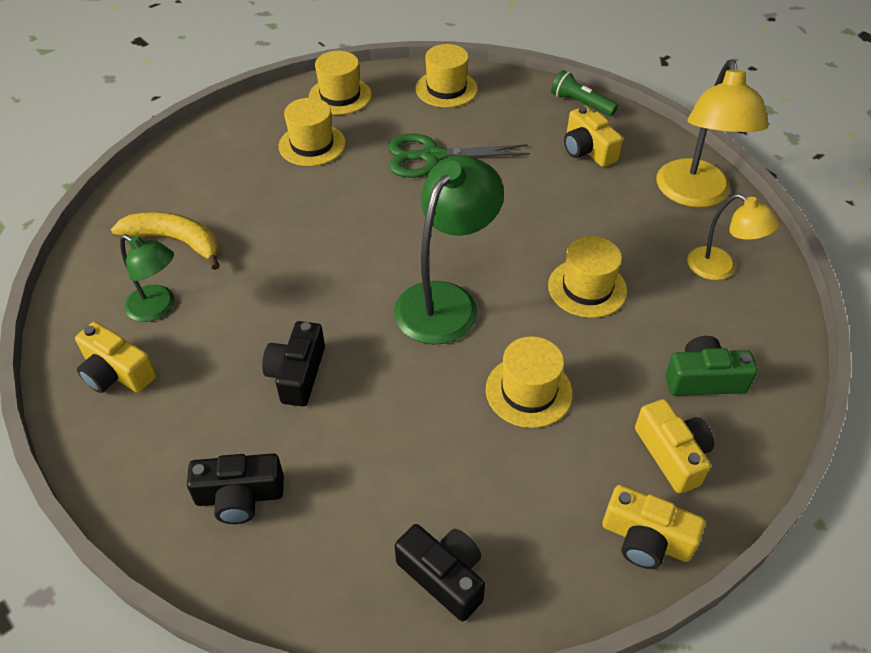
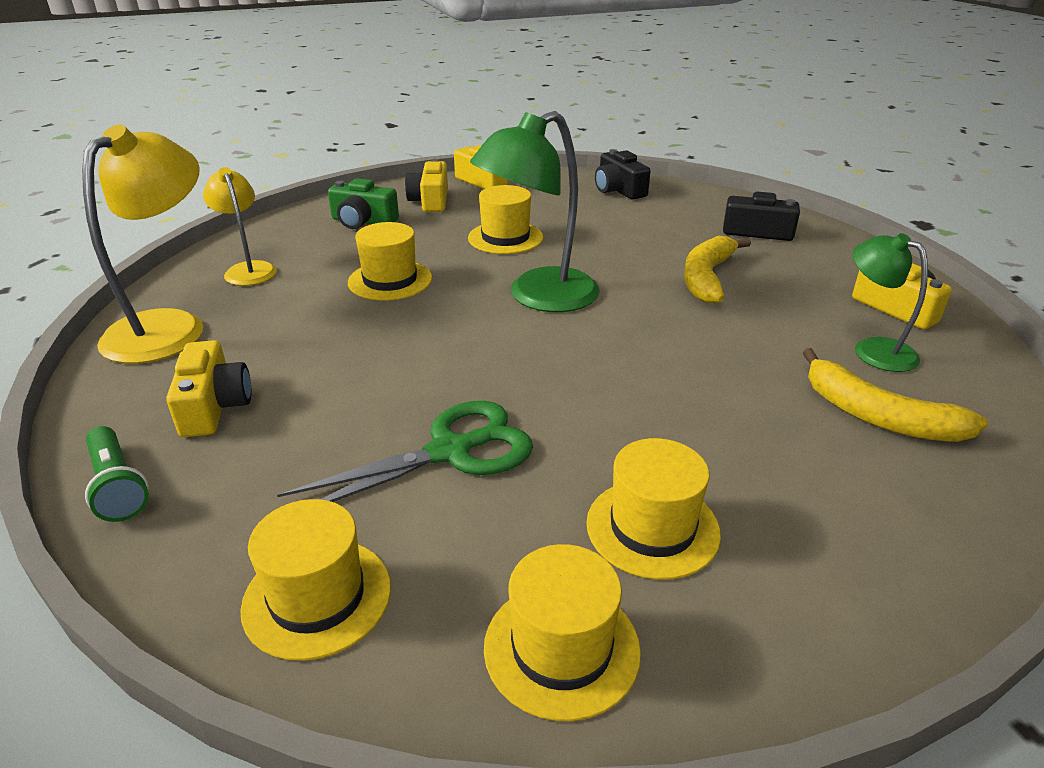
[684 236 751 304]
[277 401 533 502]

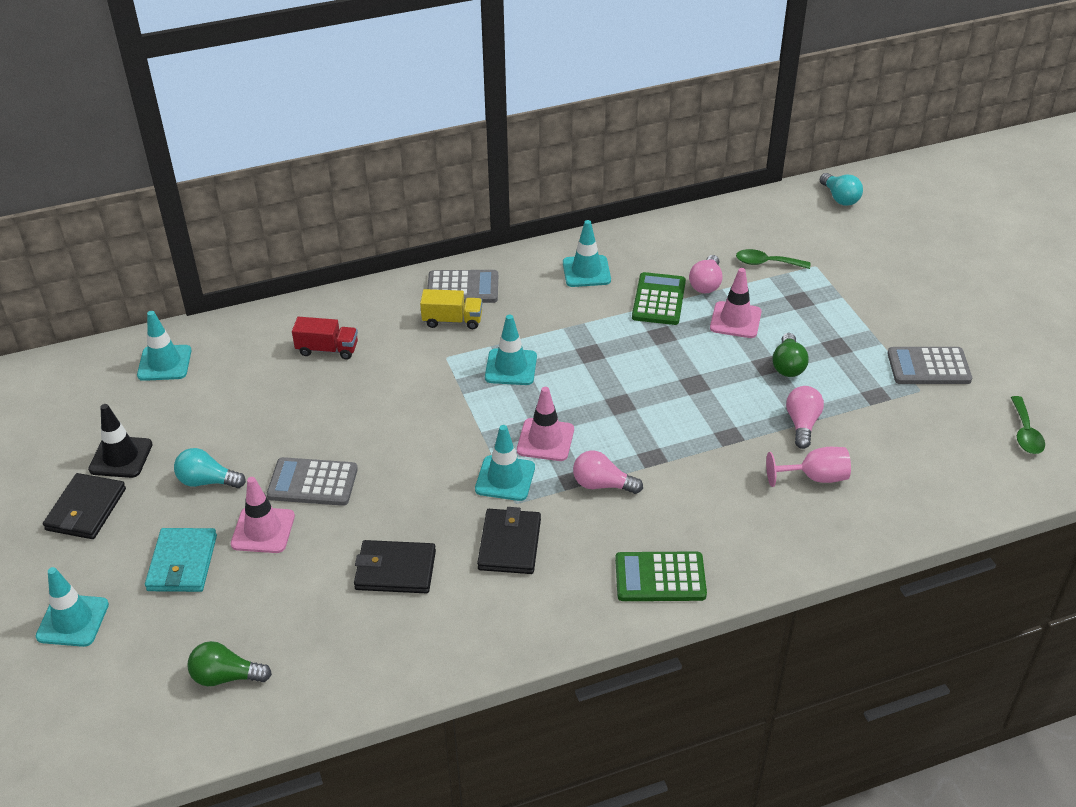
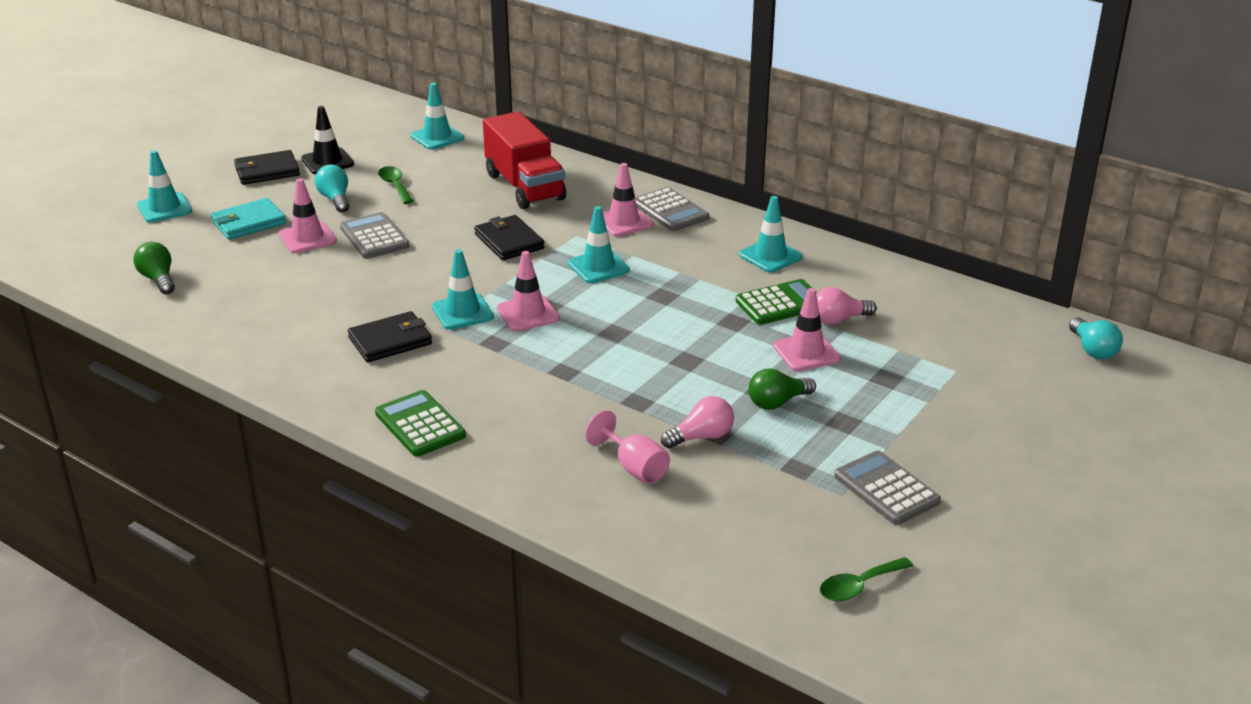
[573 450 643 494] (first image)
[474 215 545 260]
[378 166 413 204]
[603 163 653 237]
[1069 318 1123 359]
[483 112 566 209]

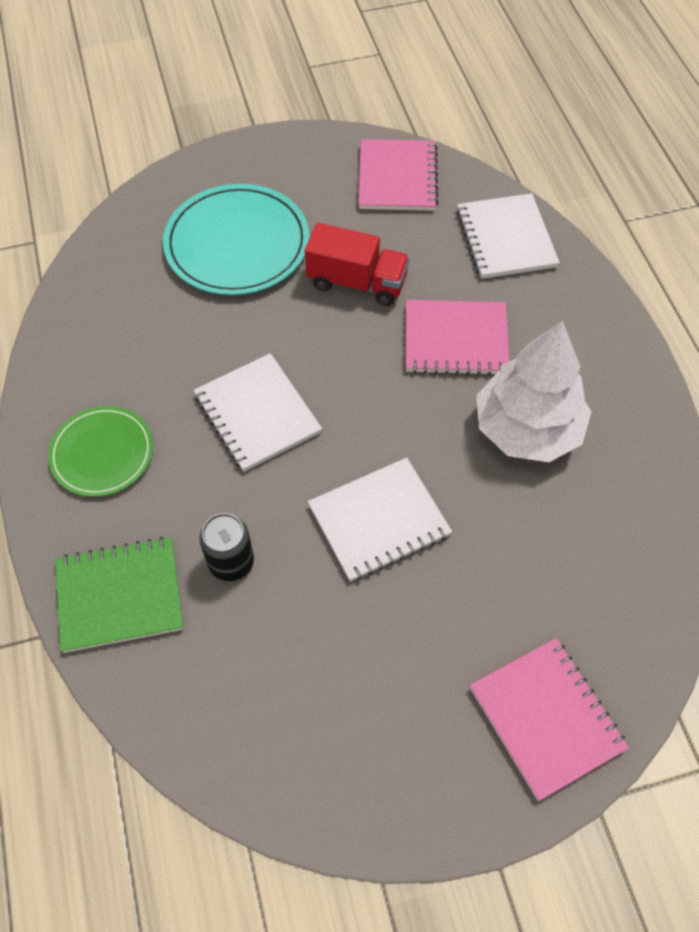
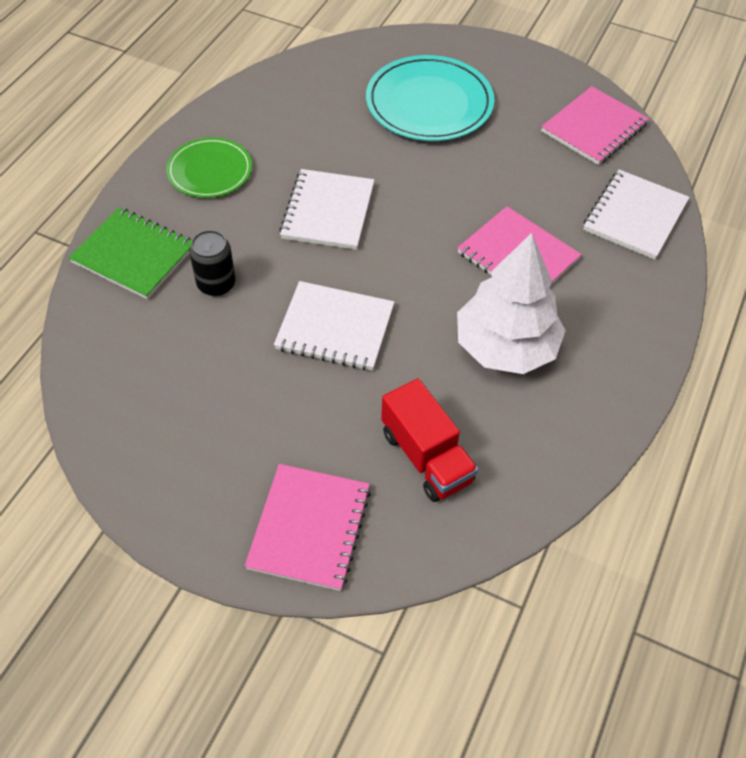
[381 378 478 502]

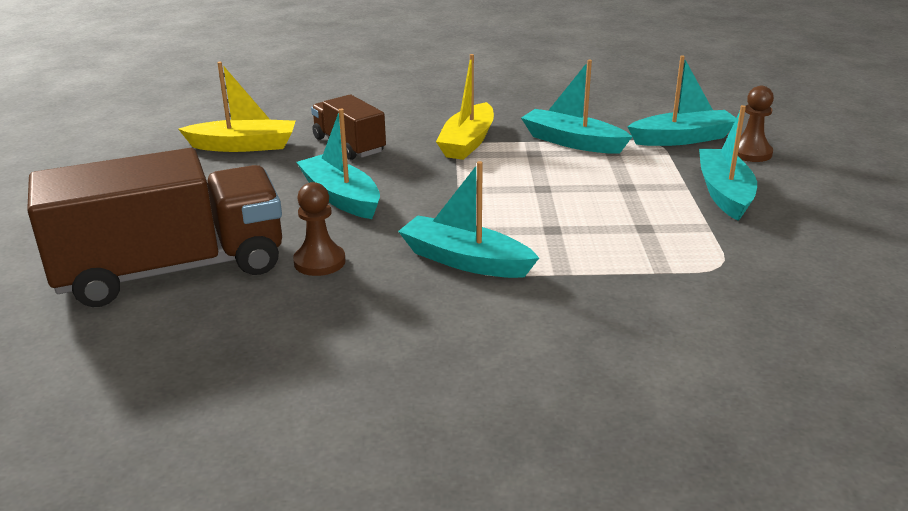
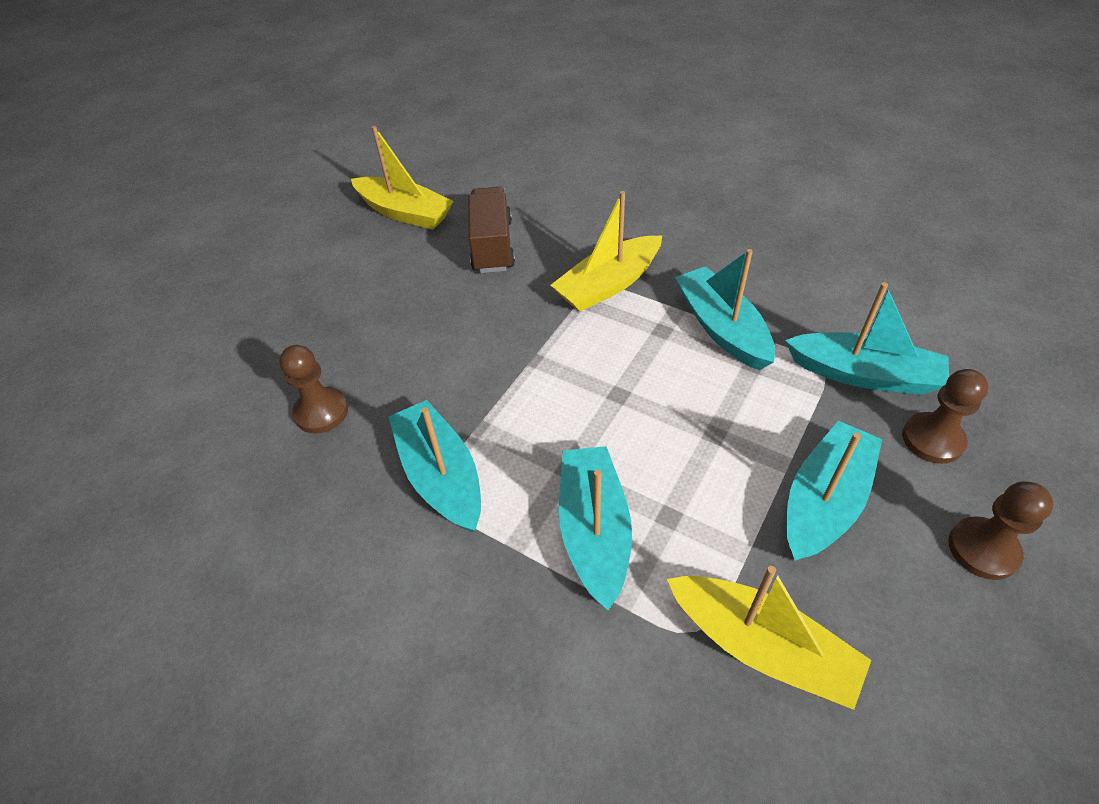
[27 148 282 307] (first image)
[667 566 871 710]
[949 481 1053 580]
[559 446 632 610]

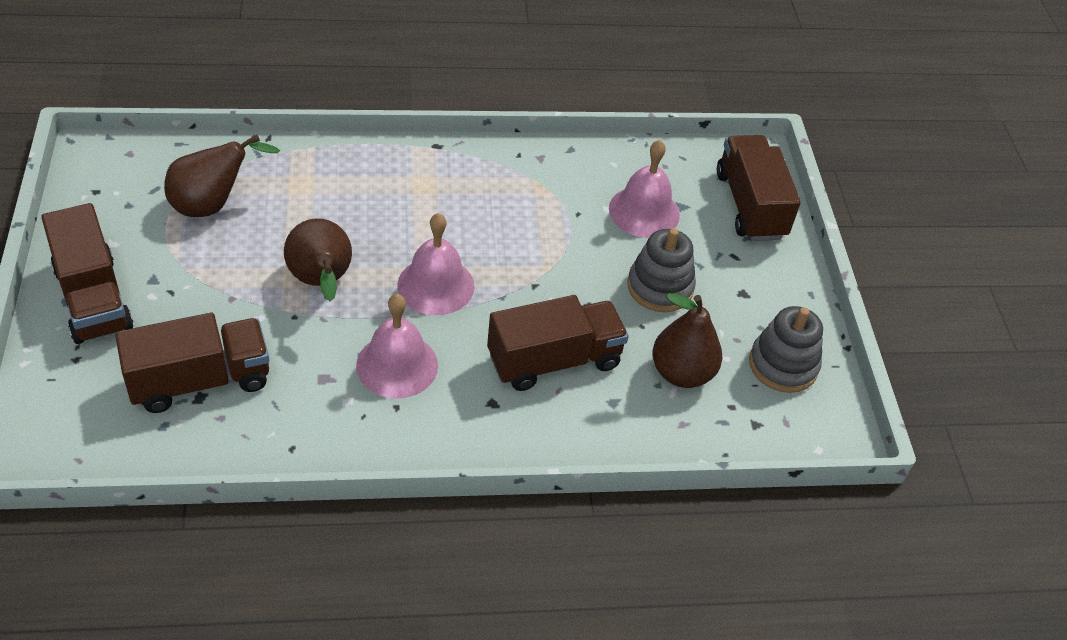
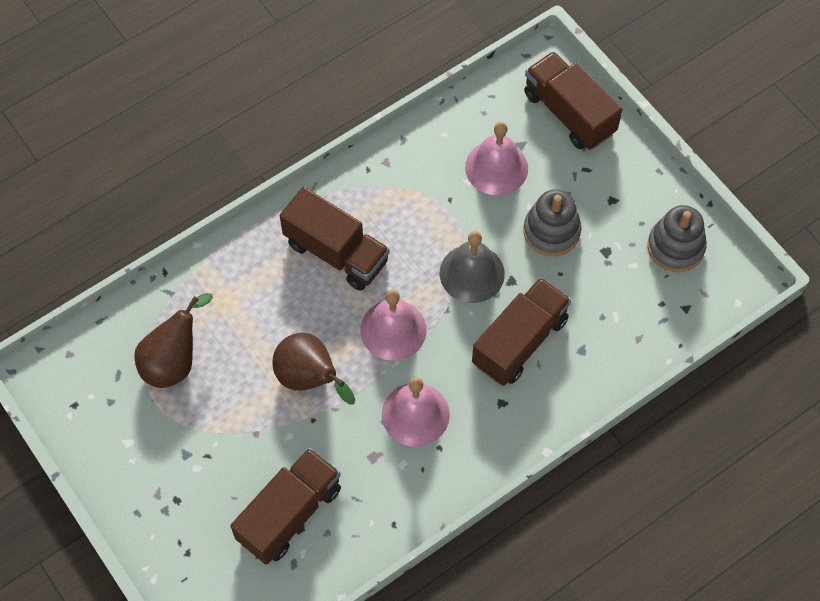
[652 293 722 388] (first image)
[440 231 505 303]
[280 187 390 291]

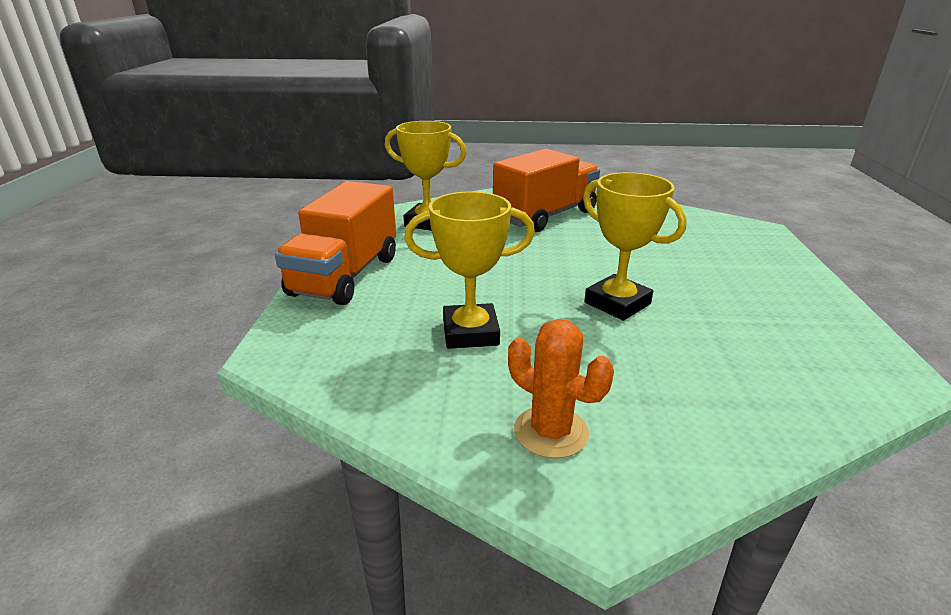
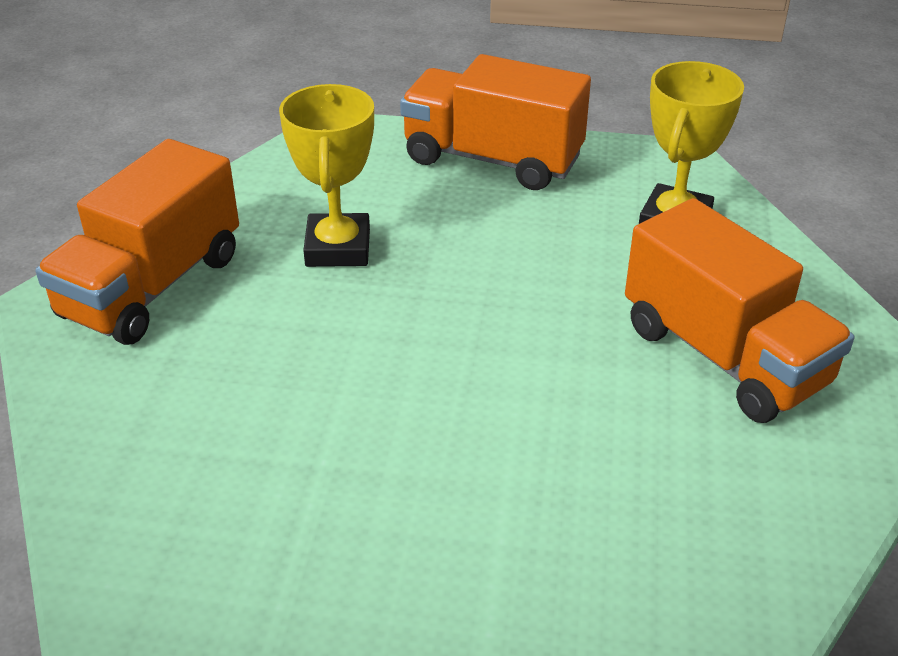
[583 172 687 321] (first image)
[35 139 239 345]

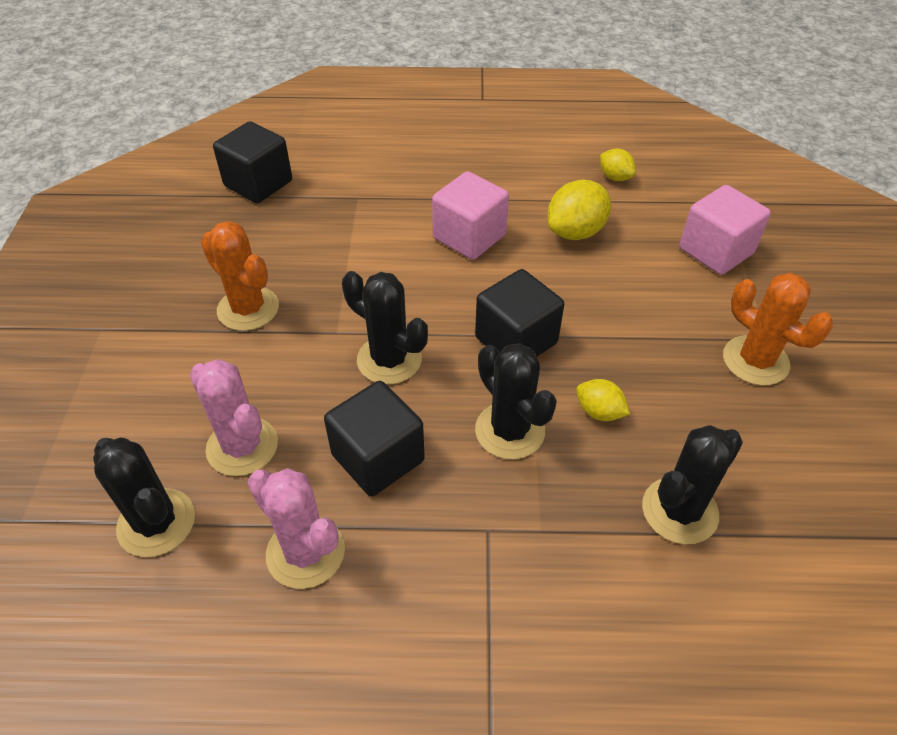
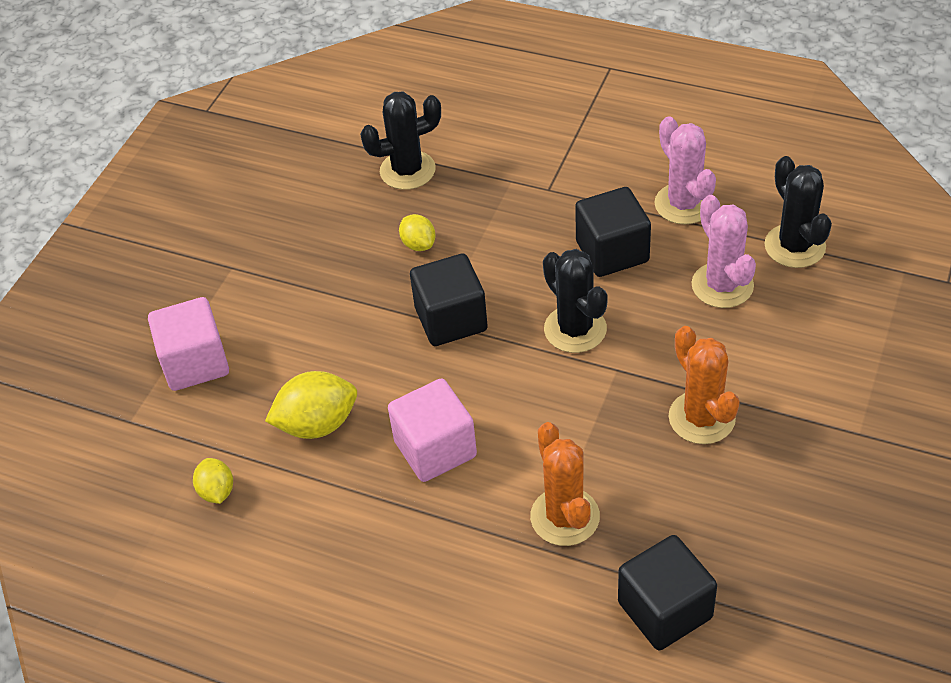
[475 343 557 459] (first image)
[530 422 600 546]

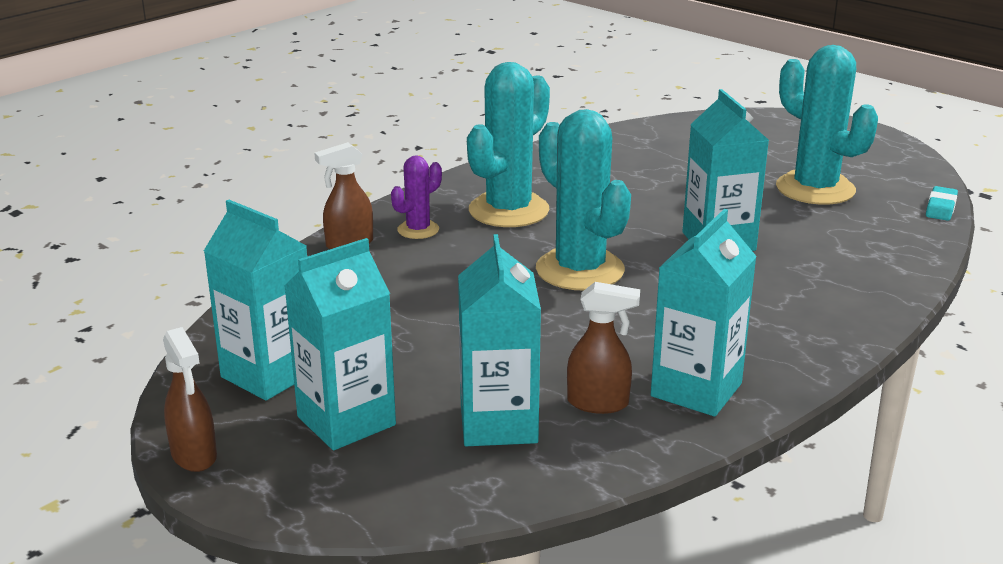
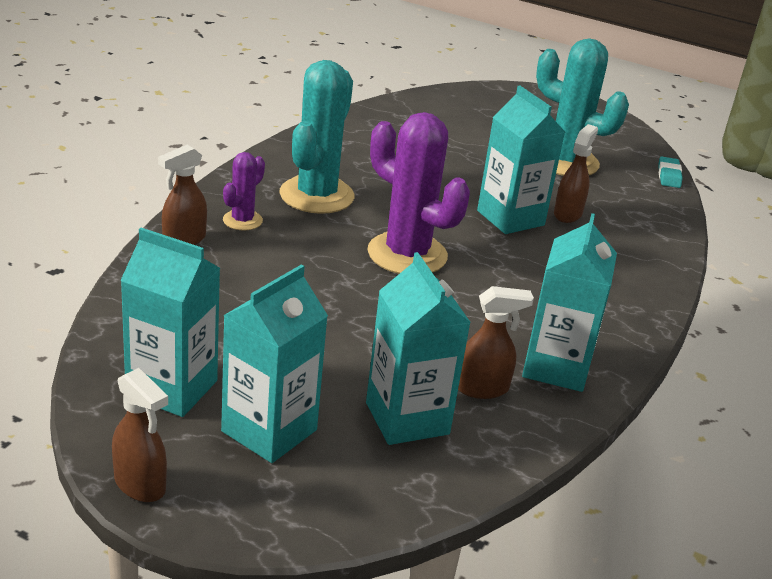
[554 124 598 223]
[368 112 470 274]

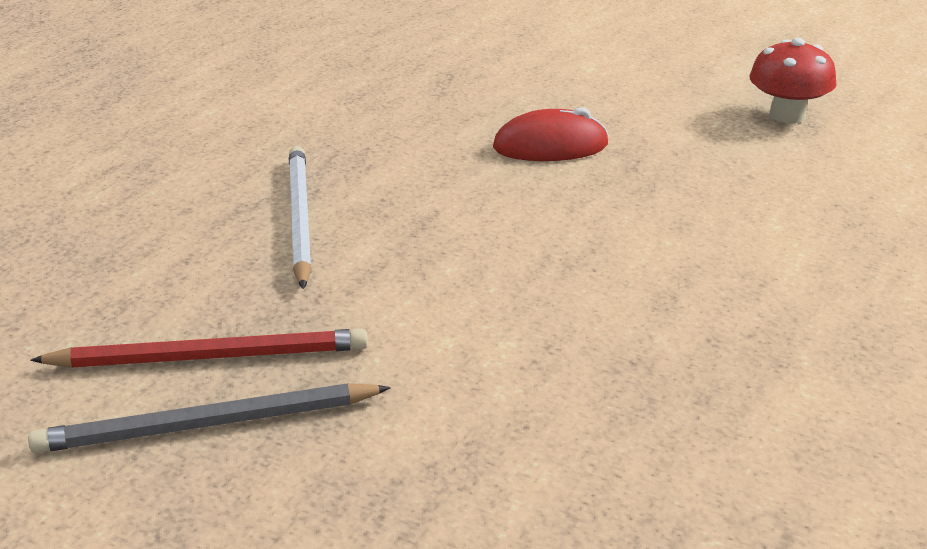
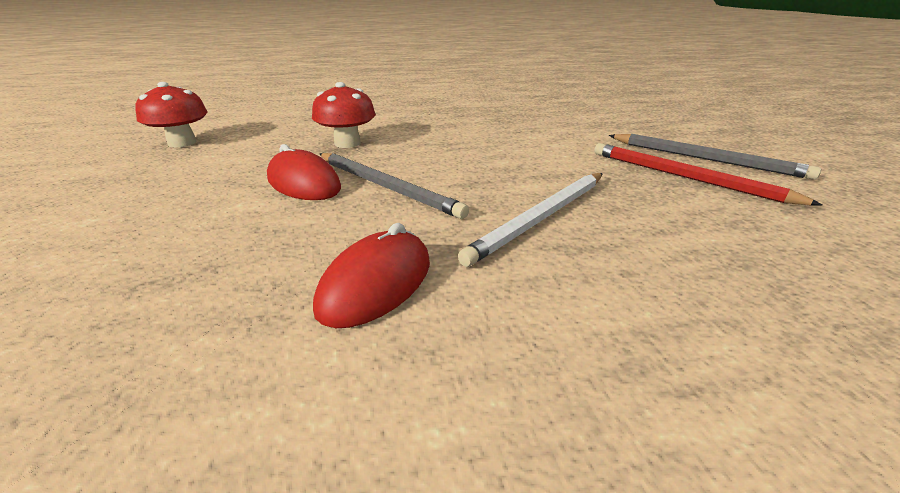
[312 82 376 148]
[313 223 430 328]
[320 153 469 219]

